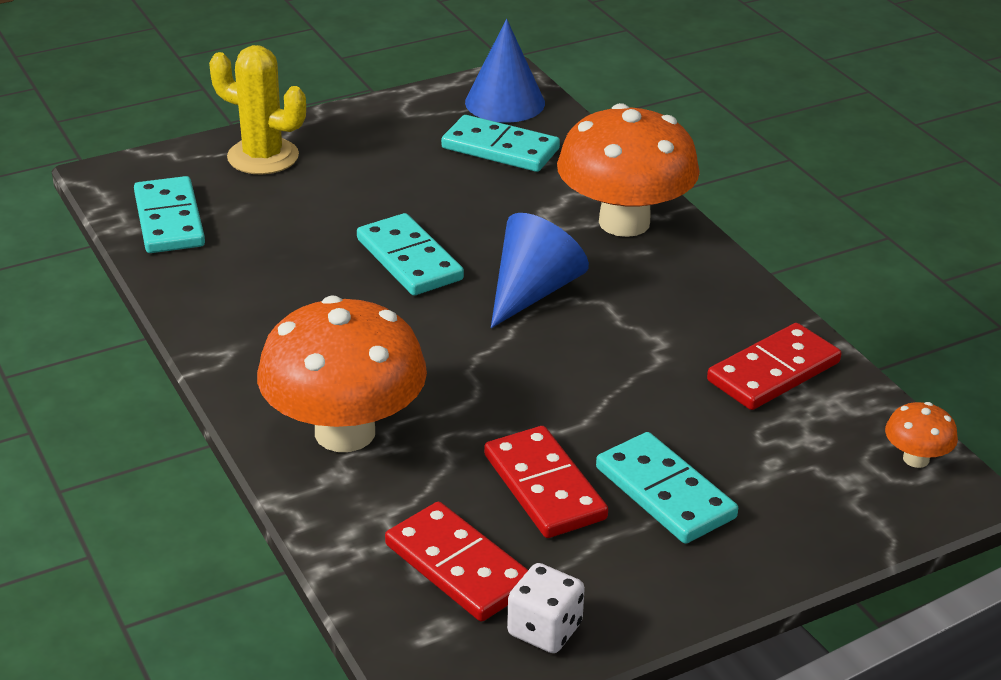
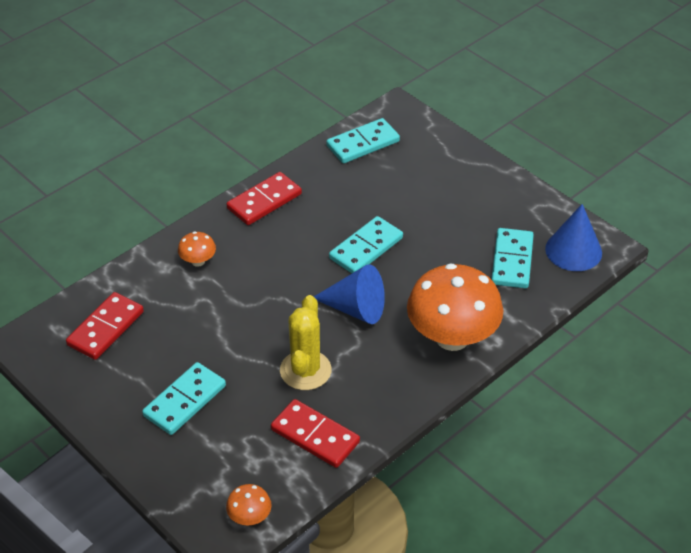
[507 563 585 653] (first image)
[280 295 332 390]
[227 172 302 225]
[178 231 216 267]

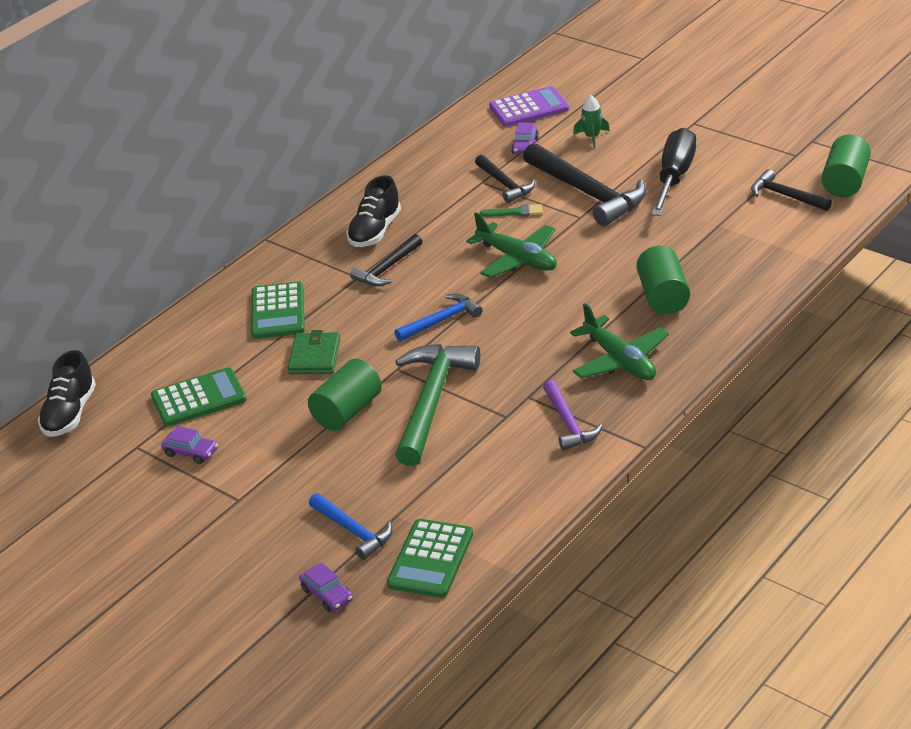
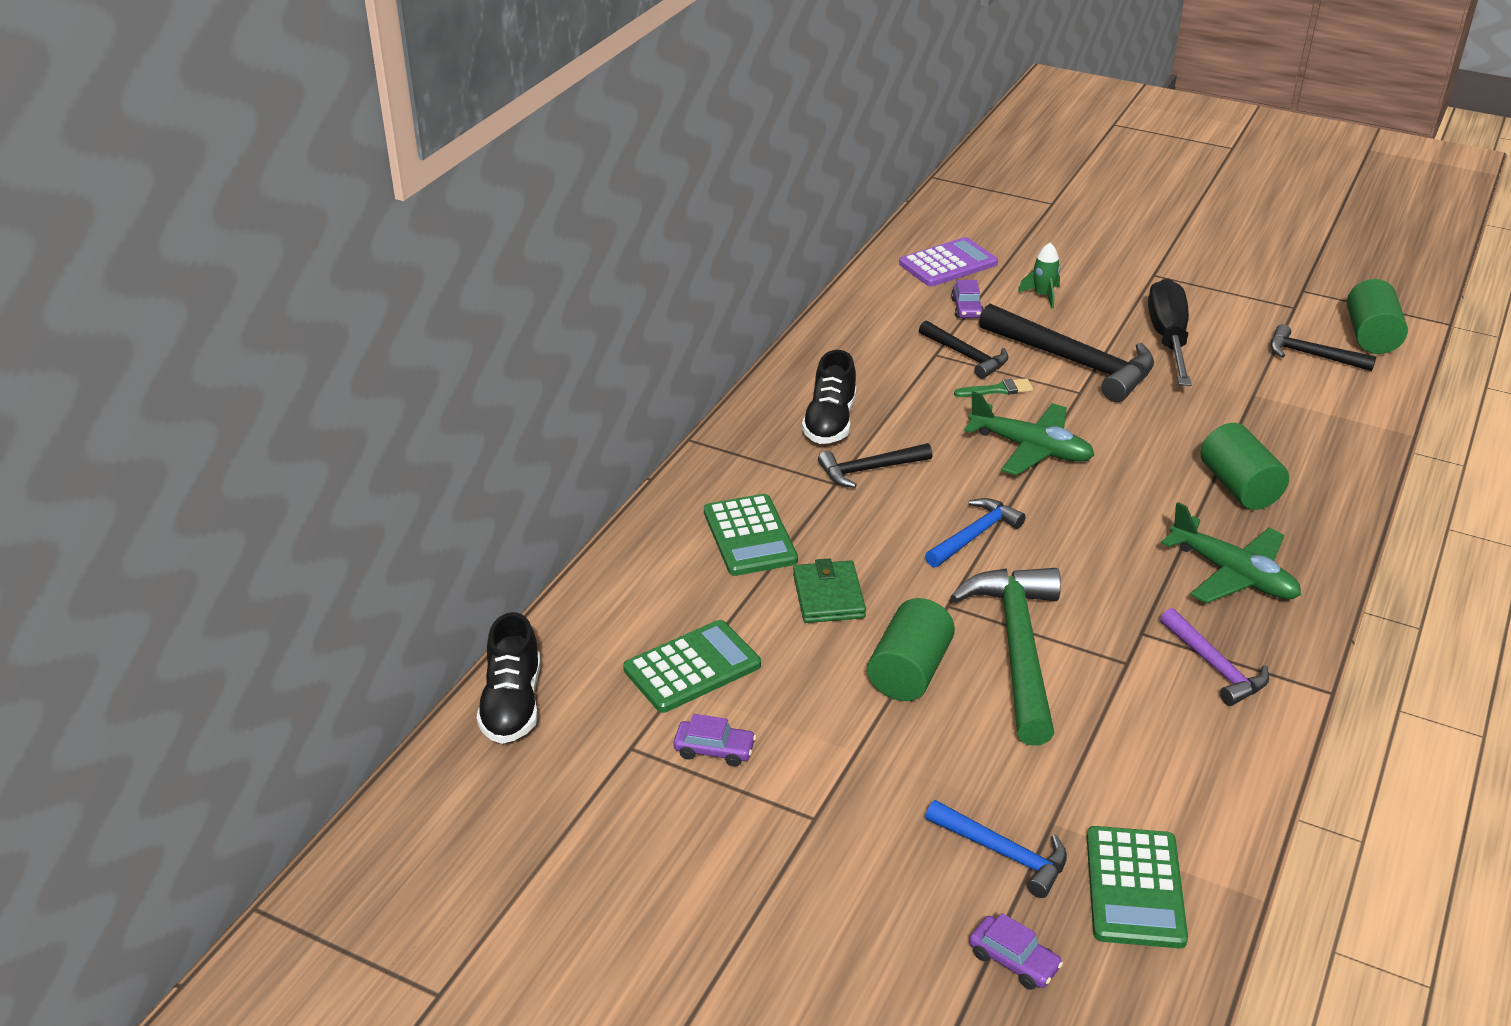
[818 443 932 488]

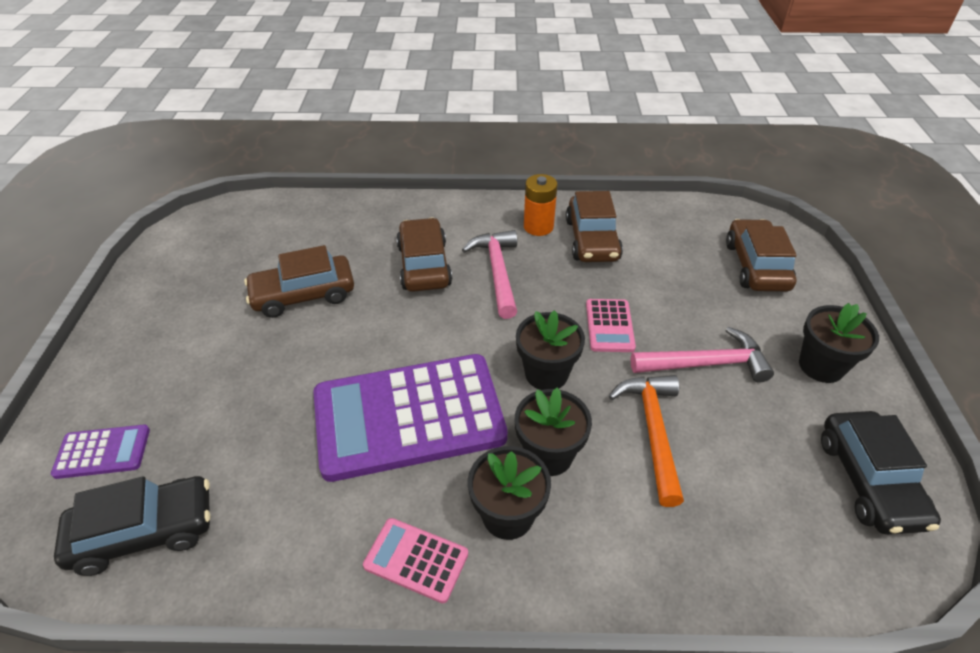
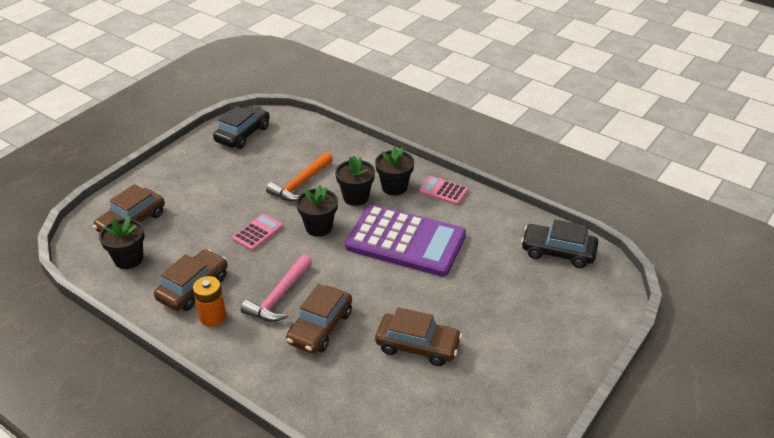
[51 425 150 479] (first image)
[630 327 774 383] (first image)
[99 216 145 269]
[419 176 468 205]

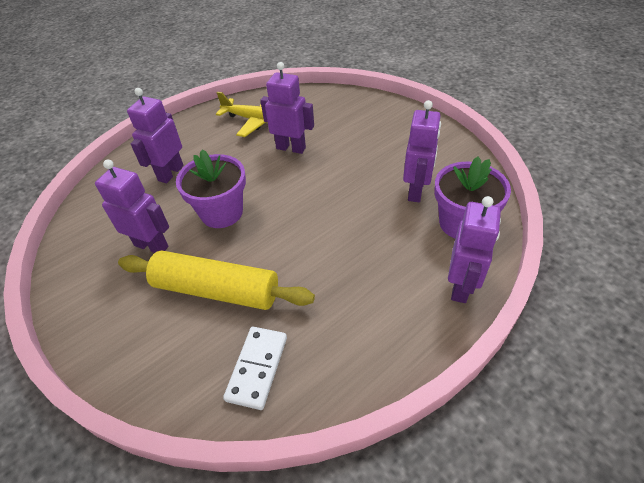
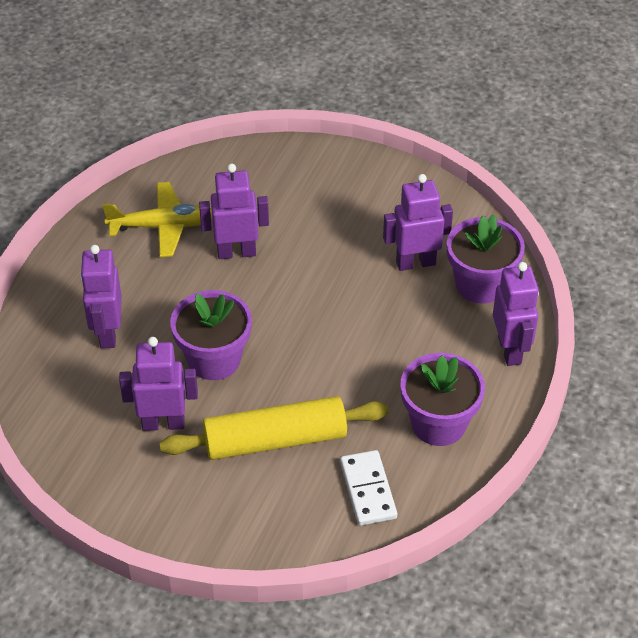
[400 353 485 446]
[383 174 453 271]

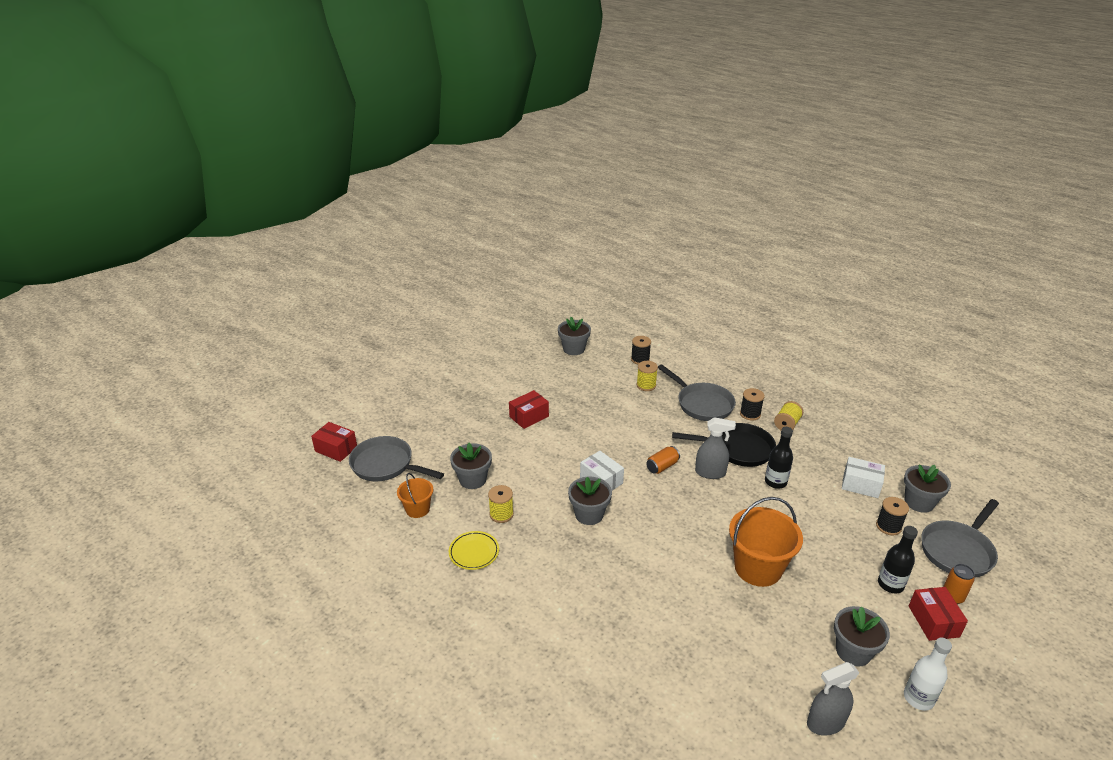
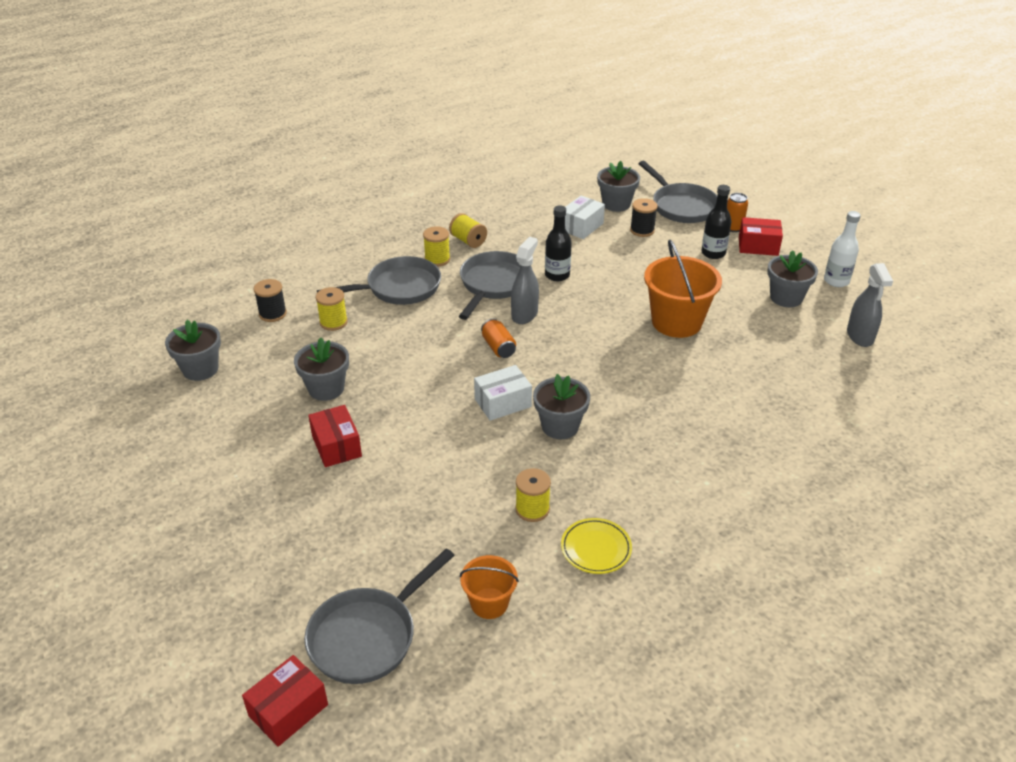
[294 337 349 401]
[459 251 532 320]
[423 226 450 267]

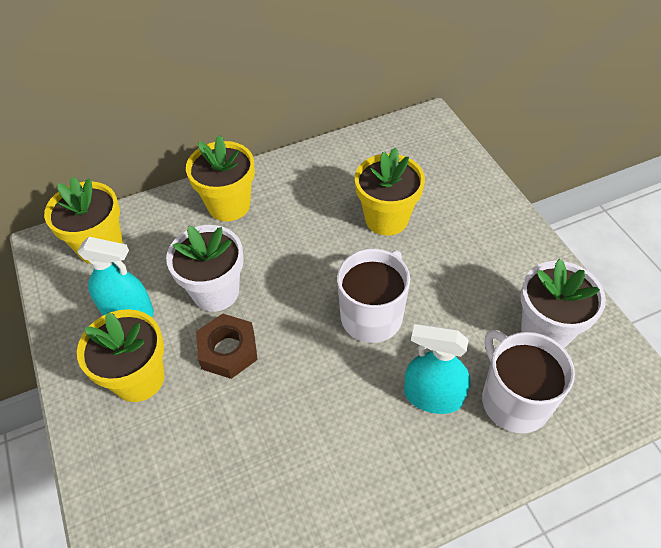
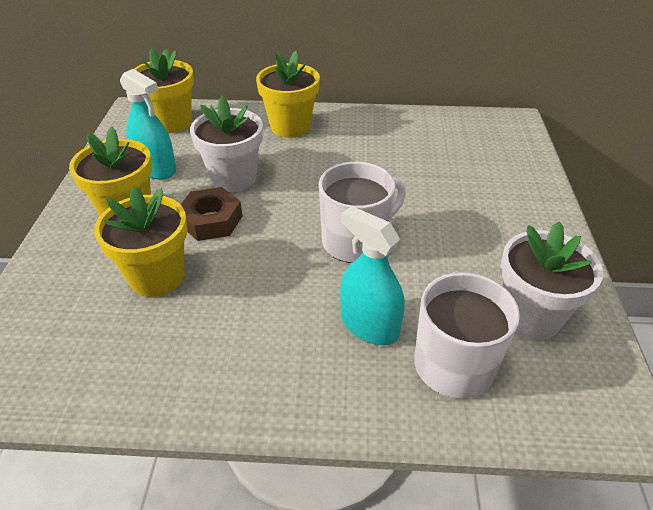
[94 186 188 297]

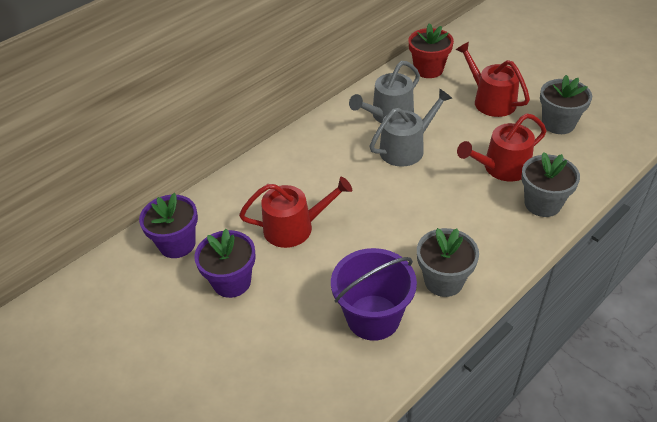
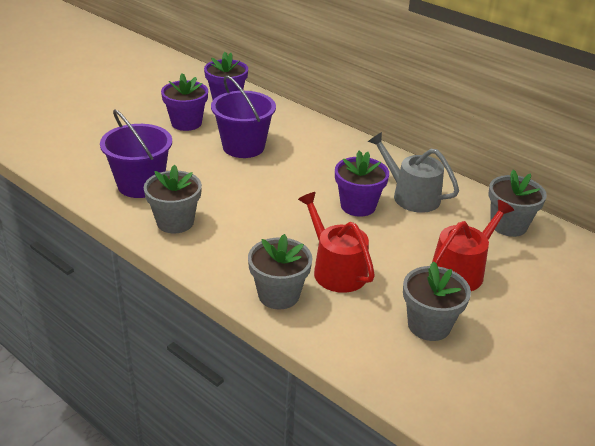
[211 75 276 158]
[335 151 389 217]
[489 169 547 237]

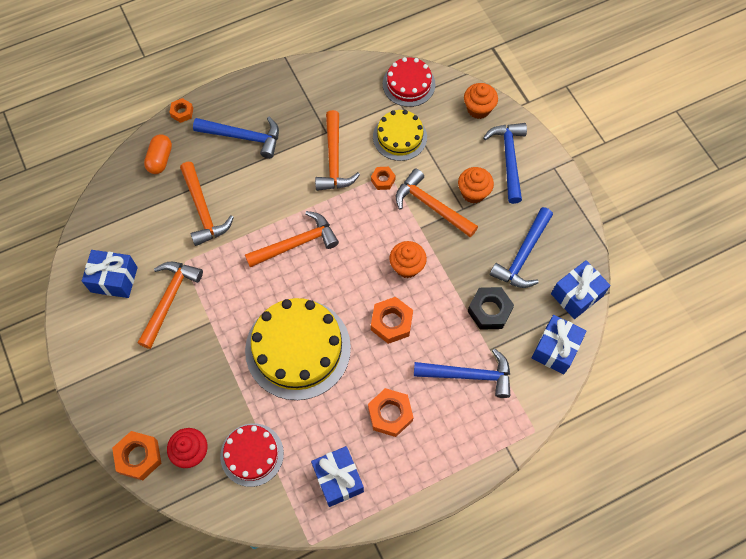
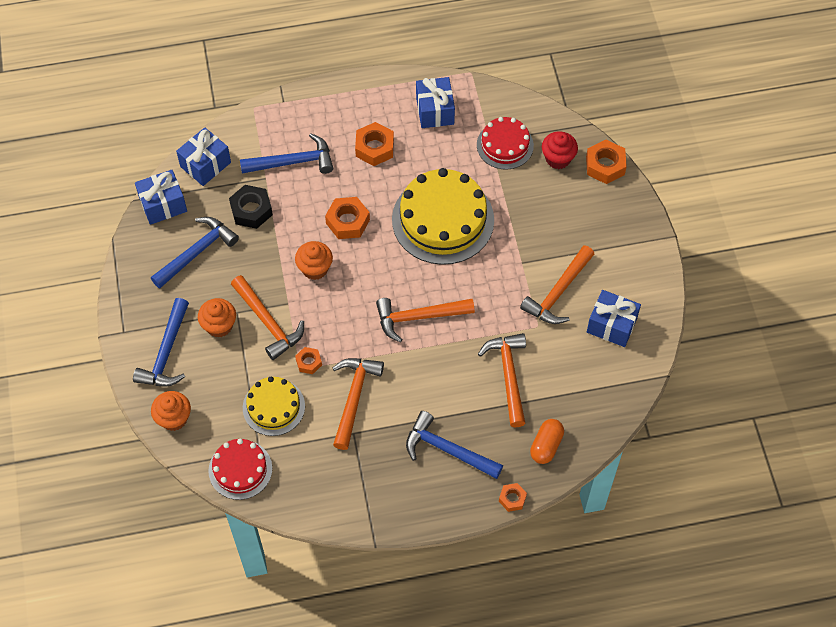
[240 133 333 174]

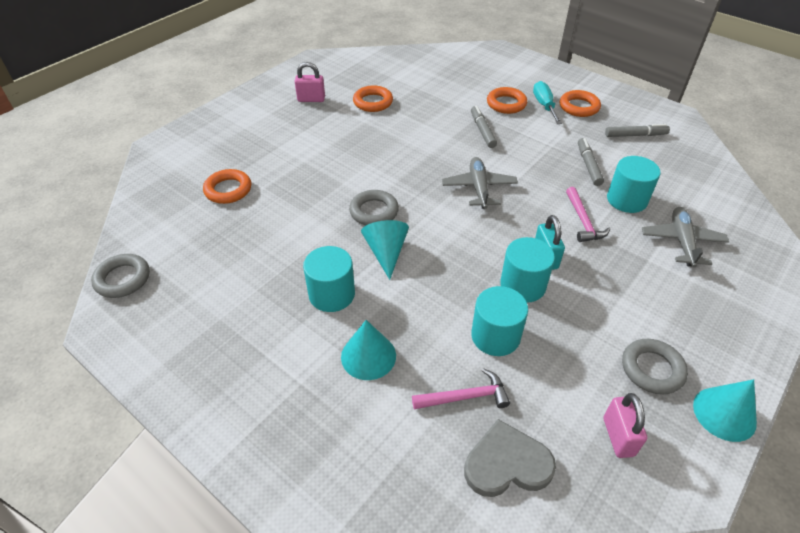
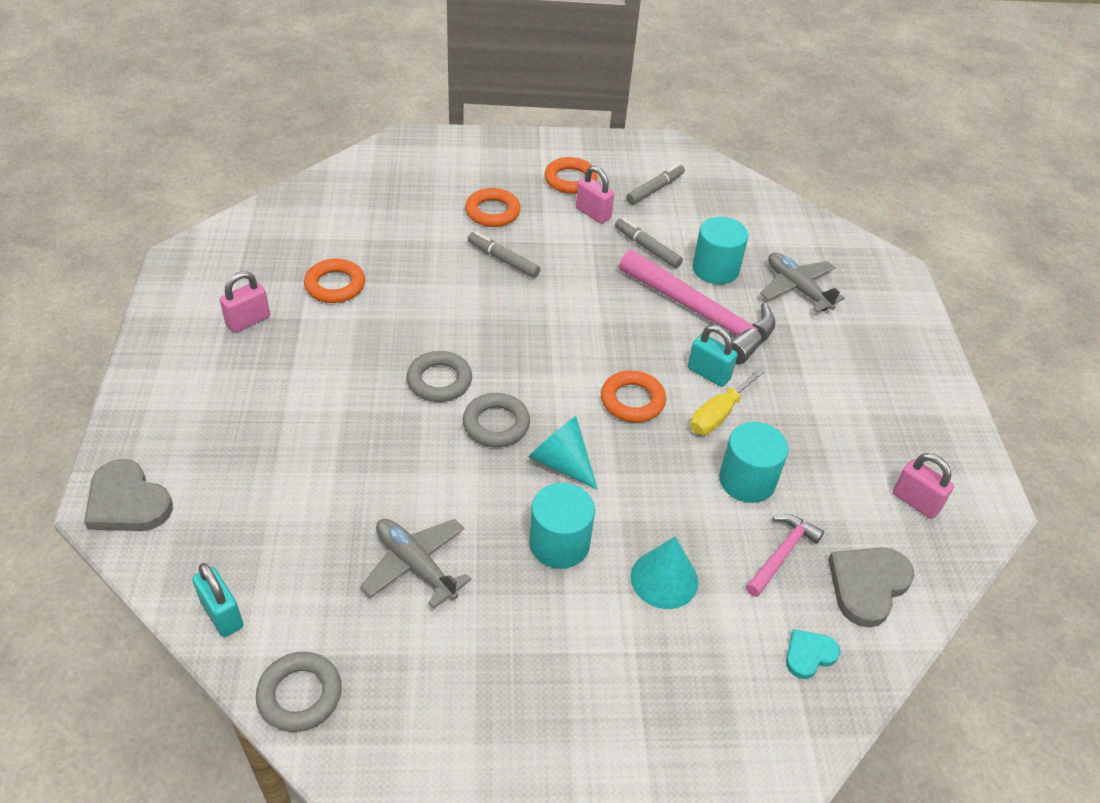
[533 81 562 124] (first image)
[693 379 757 442] (first image)
[84 459 173 531]
[192 563 243 637]
[576 166 614 224]
[786 629 840 679]
[601 370 666 422]
[360 519 471 609]
[407 351 472 402]
[690 368 764 435]
[619 249 776 364]

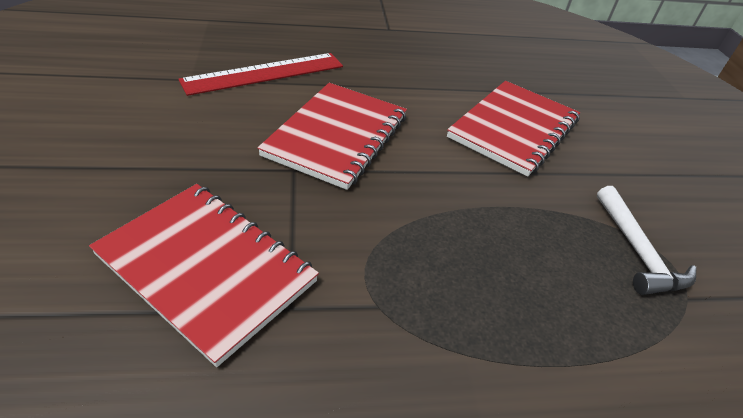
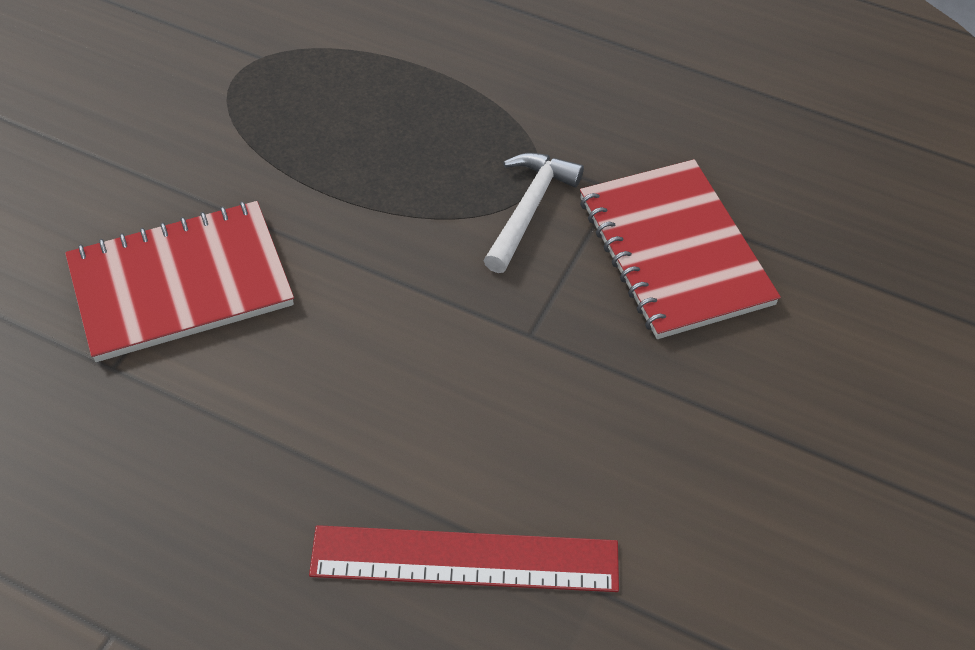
[257 83 407 190] (first image)
[483 153 584 273]

